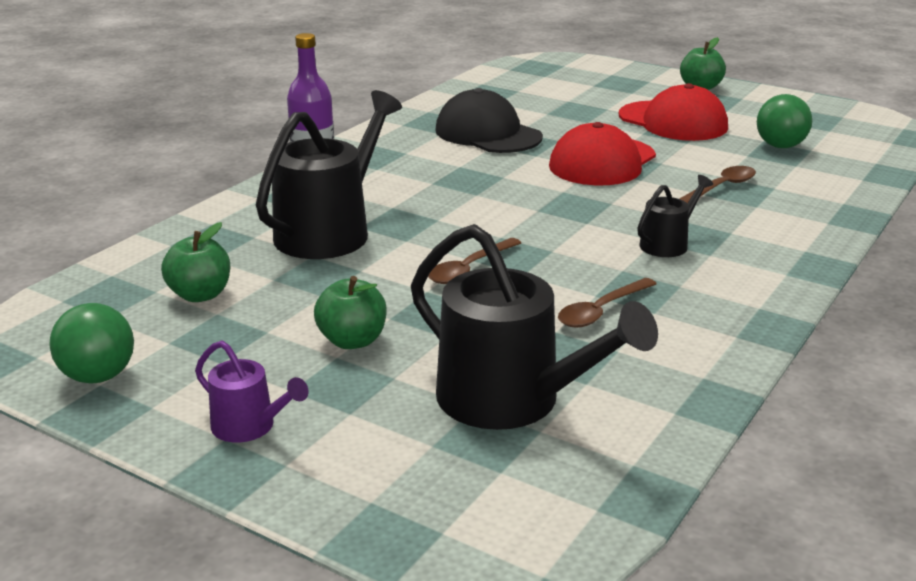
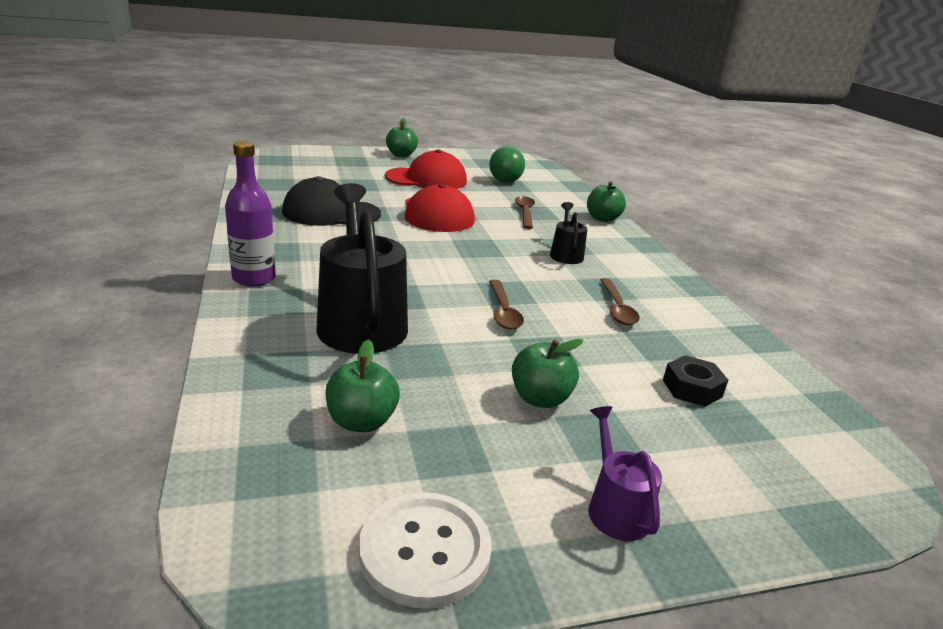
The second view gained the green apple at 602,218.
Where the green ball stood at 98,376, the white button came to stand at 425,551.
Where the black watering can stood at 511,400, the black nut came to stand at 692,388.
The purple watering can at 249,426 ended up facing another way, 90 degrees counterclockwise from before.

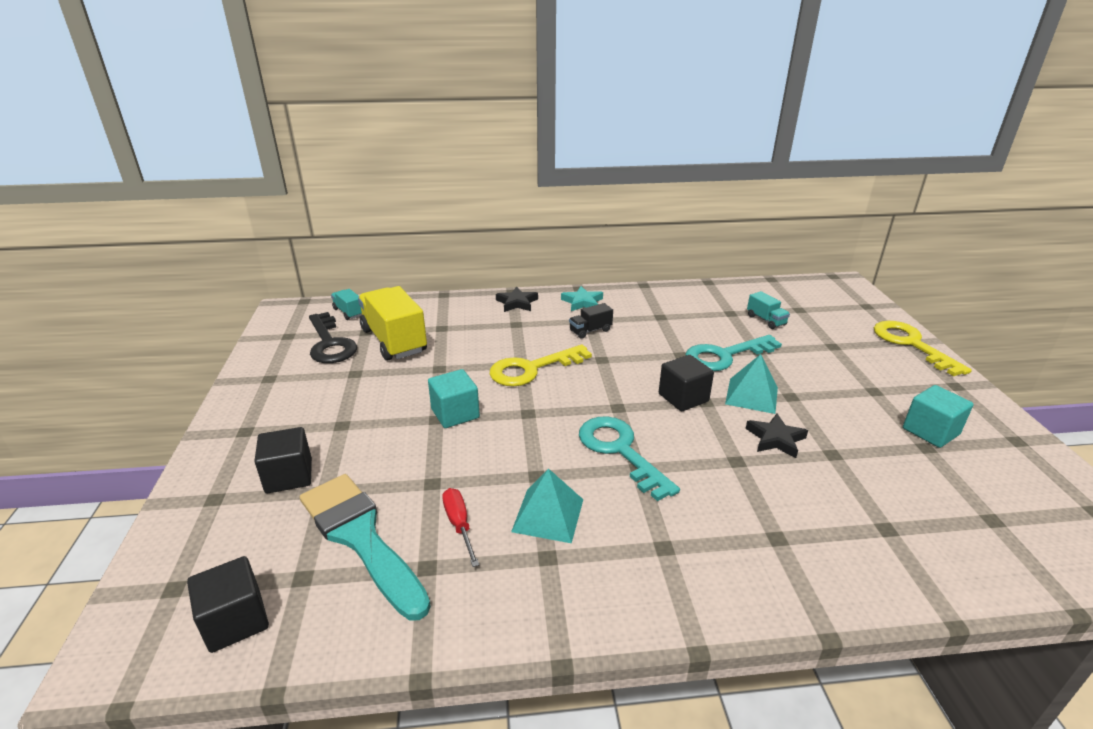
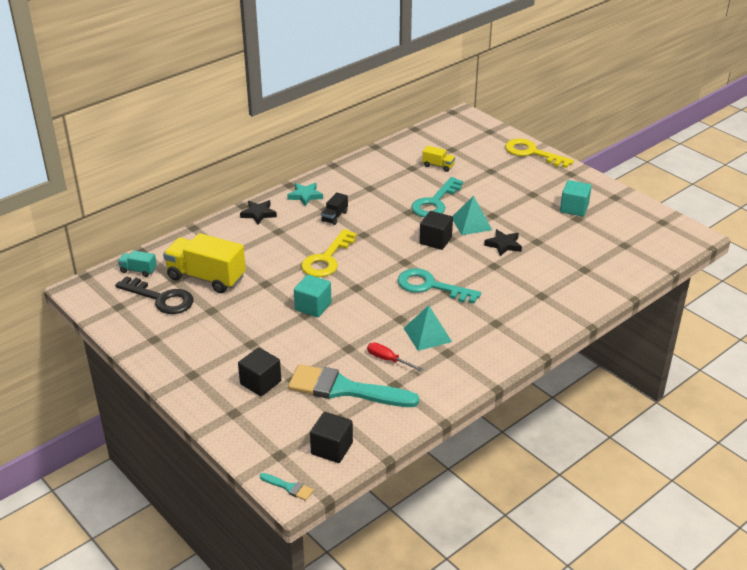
The second view gained the turquoise brush at 289,487.
What was the turquoise truck at 766,320 turned into the yellow truck at 438,166.

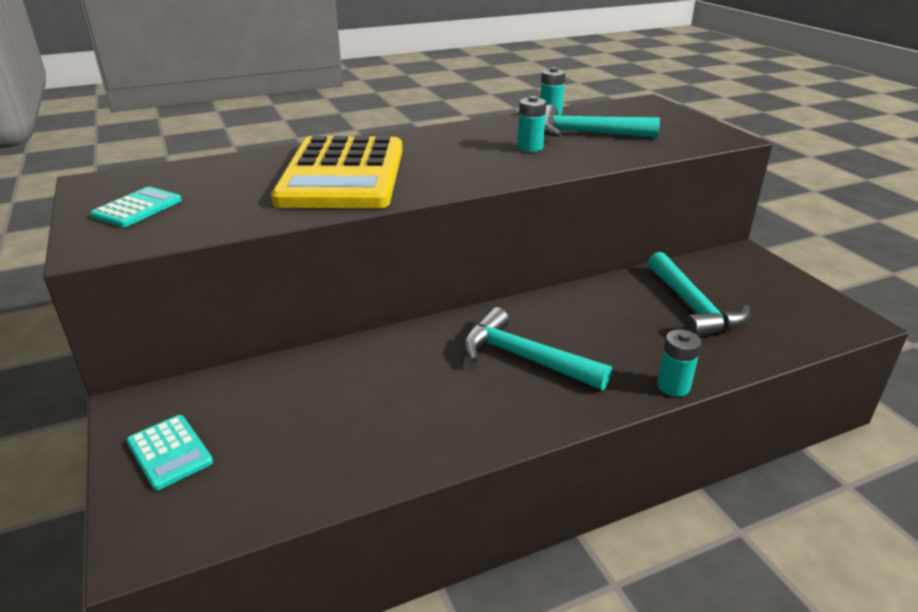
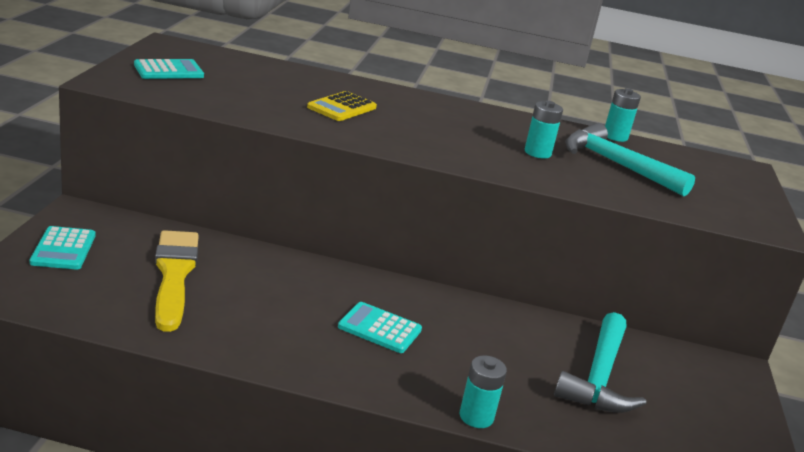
The second view gained the yellow brush at 174,274.
Where the turquoise hammer stood at 524,358, the turquoise calculator came to stand at 379,328.
The size of the yellow calculator at 343,174 changed by a factor of 0.42.

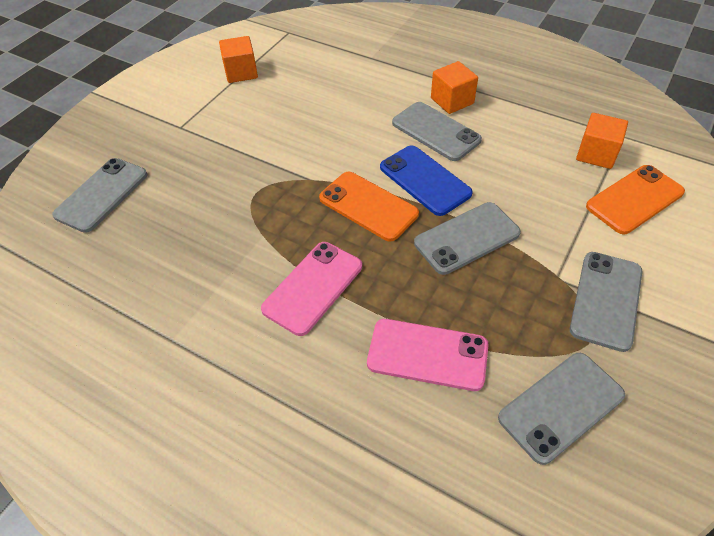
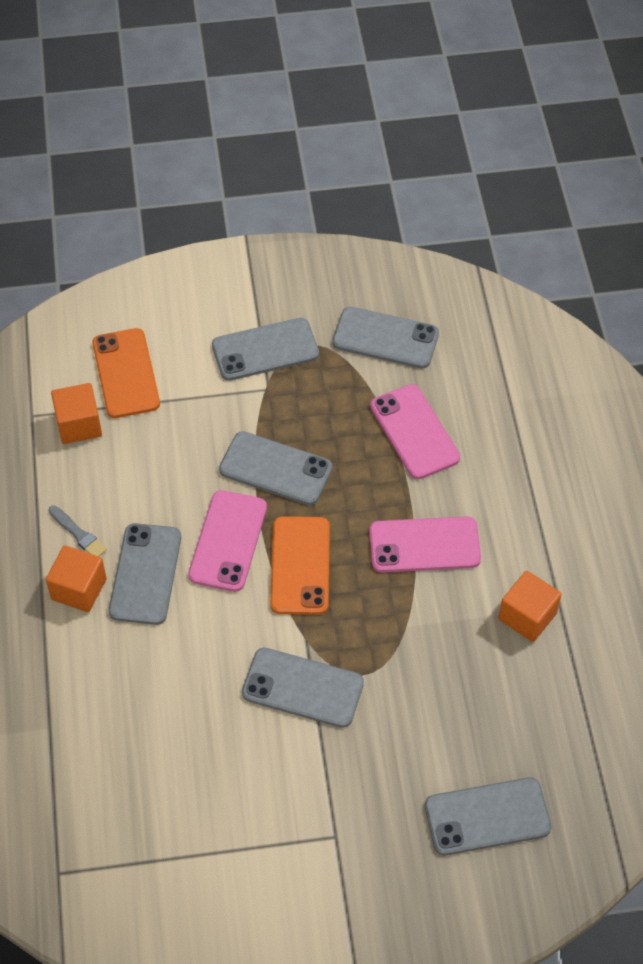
The second view gained the grey brush at 78,534.
The second view gained the grey phone at 303,688.
The orange cube ended up elsewhere, having gone from 241,72 to 527,616.
What was the blue phone at 425,180 turned into the pink phone at 228,541.
The orange phone at 634,199 ended up facing another way, 60 degrees clockwise from before.

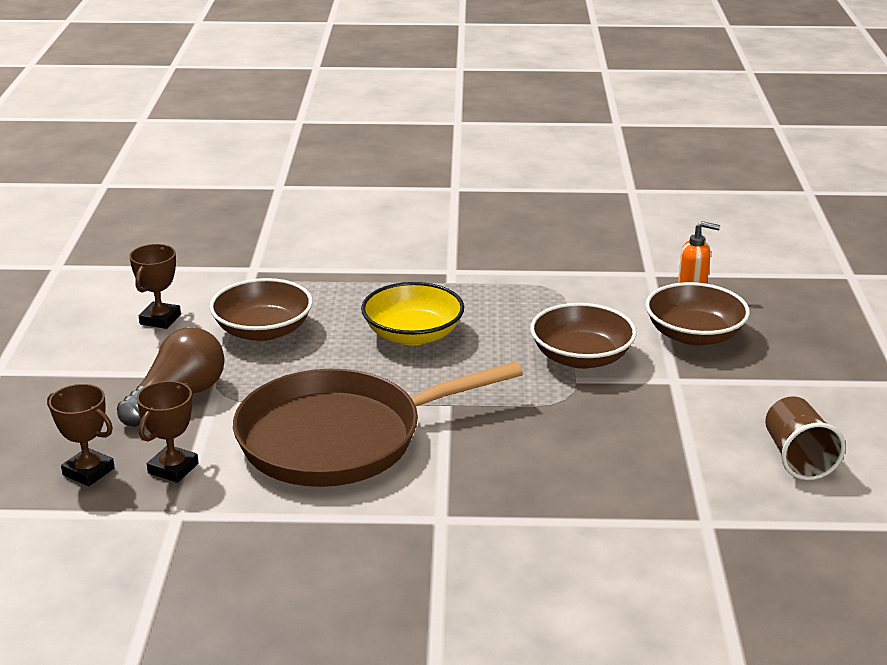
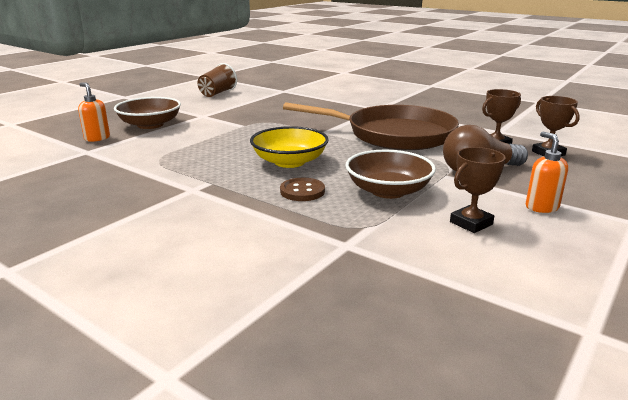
The second view lost the brown bowl at 581,357.
The second view gained the brown button at 302,191.
The second view gained the orange soap dispenser at 541,207.

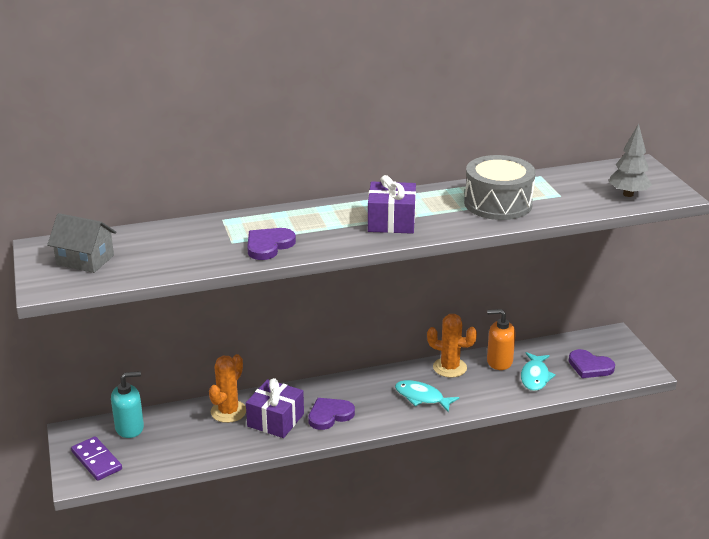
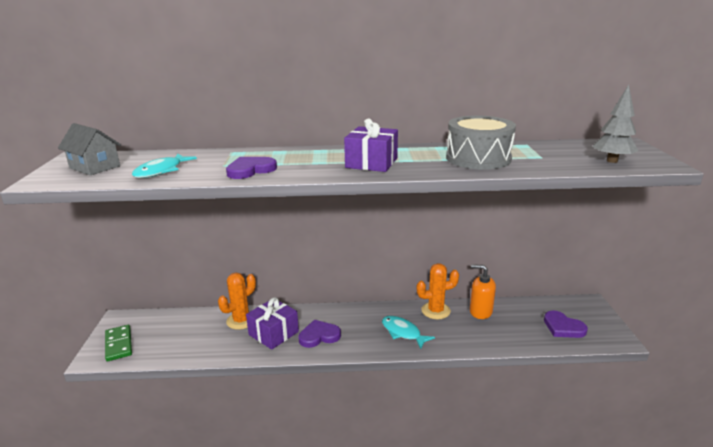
The second view lost the turquoise soap dispenser at 130,428.
The turquoise fish ended up elsewhere, having gone from 535,377 to 161,171.
What was the purple domino at 96,460 turned into the green domino at 118,344.
The orange cactus at 449,367 ended up facing another way, 45 degrees counterclockwise from before.

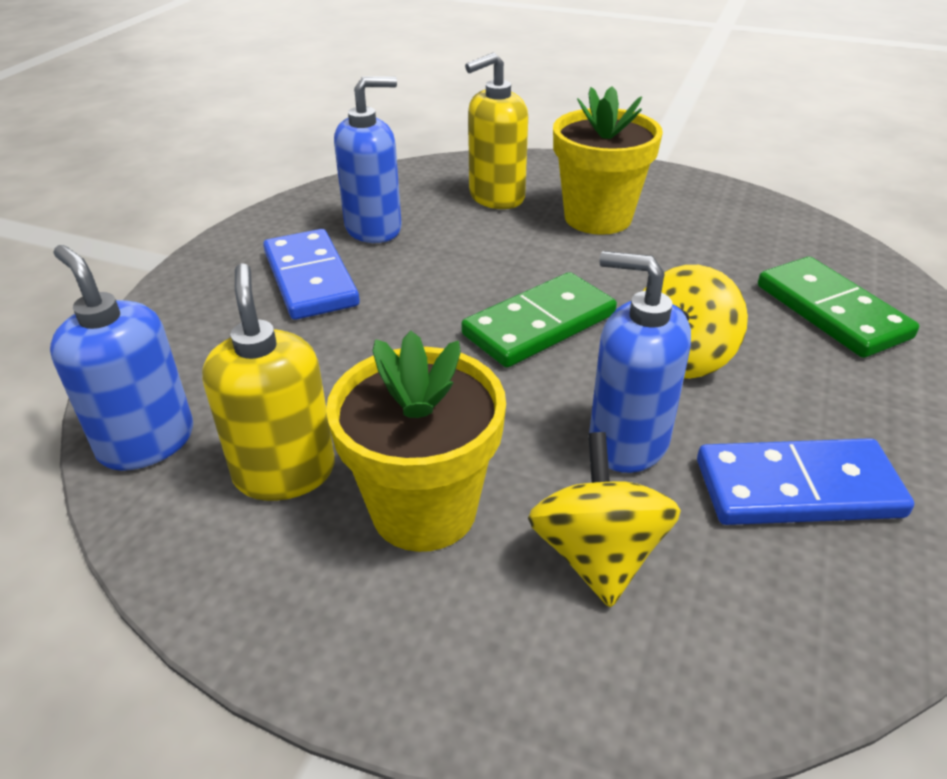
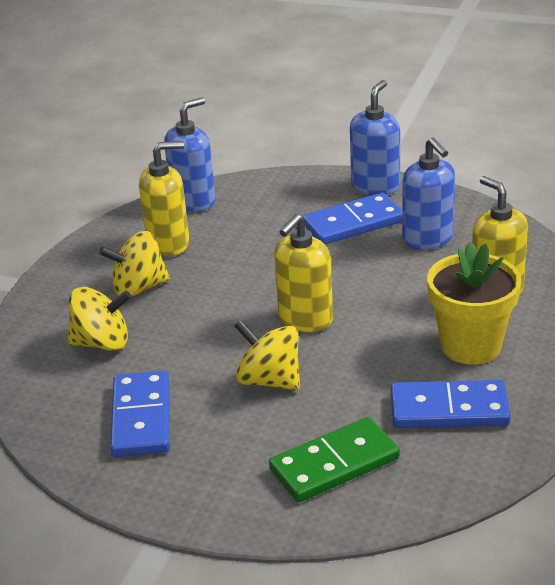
The second view gained the blue domino at 449,409.
The blue soap dispenser ended up elsewhere, having gone from 627,442 to 375,186.
Where the yellow flower pot stood at 424,509, the yellow spinning top came to stand at 138,288.
Where the green domino stood at 539,325, the yellow soap dispenser came to stand at 305,319.

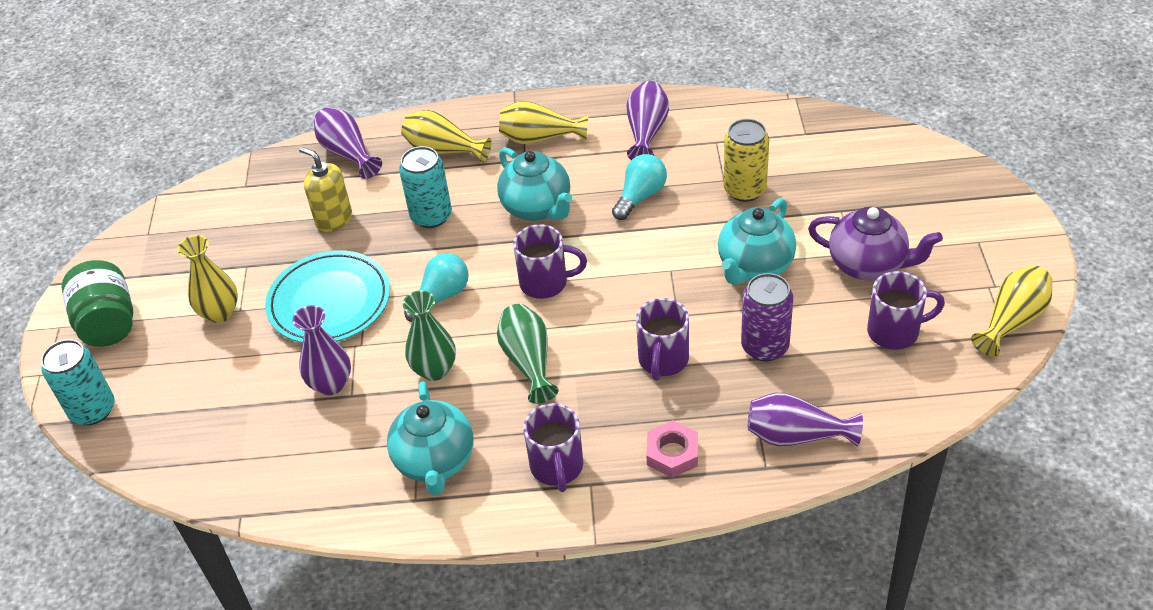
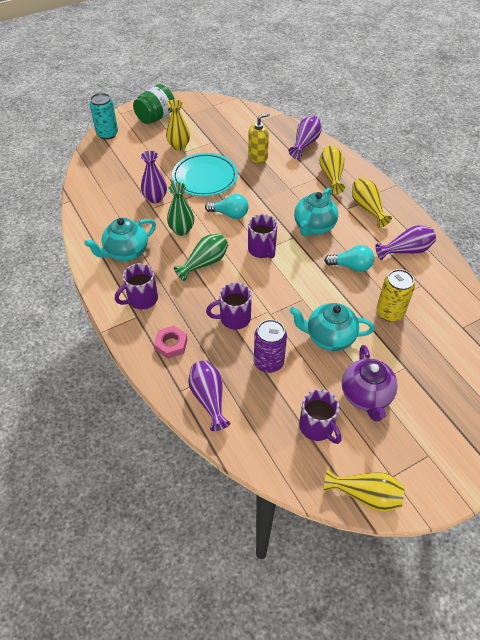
The second view lost the turquoise can at 431,216.
The yellow soap dispenser at 334,219 ended up facing another way, 45 degrees clockwise from before.

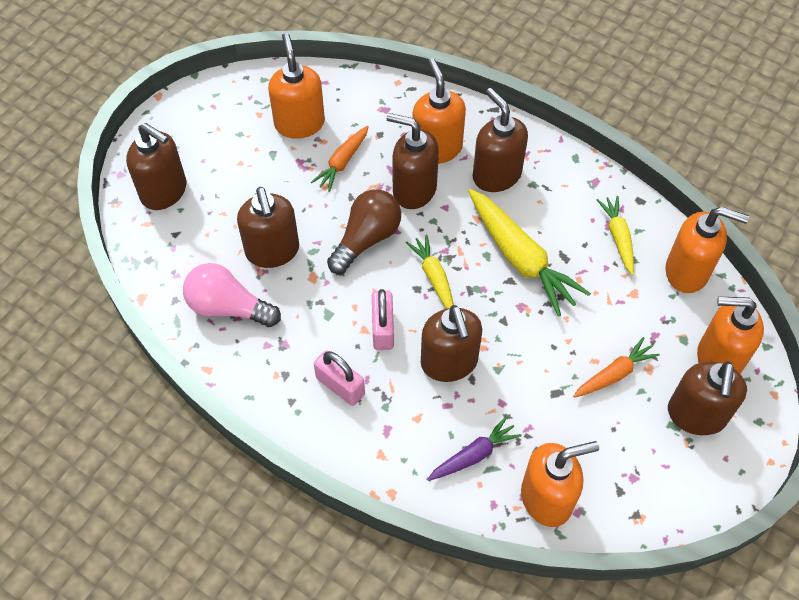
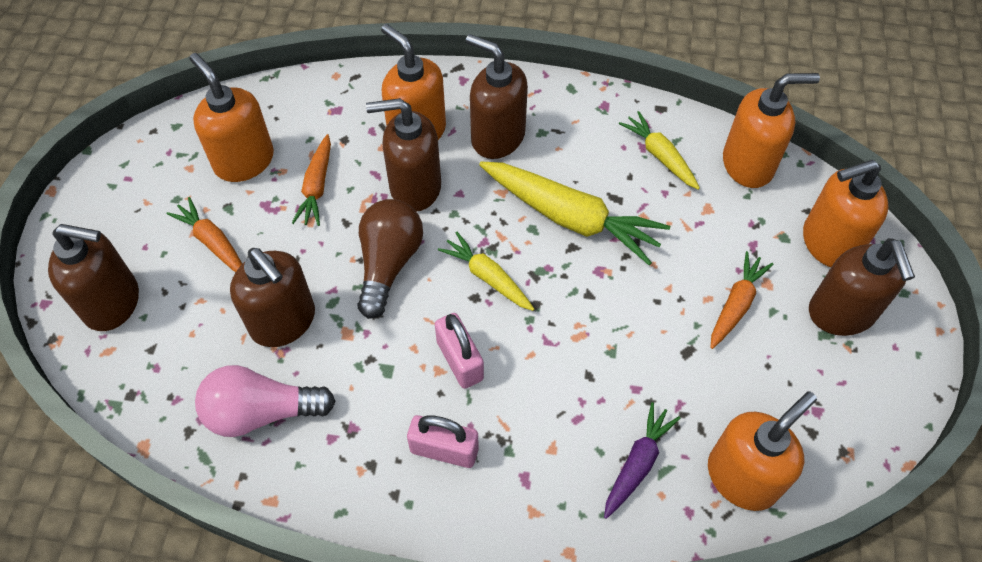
The second view lost the brown soap dispenser at 449,363.
The second view gained the orange carrot at 213,242.

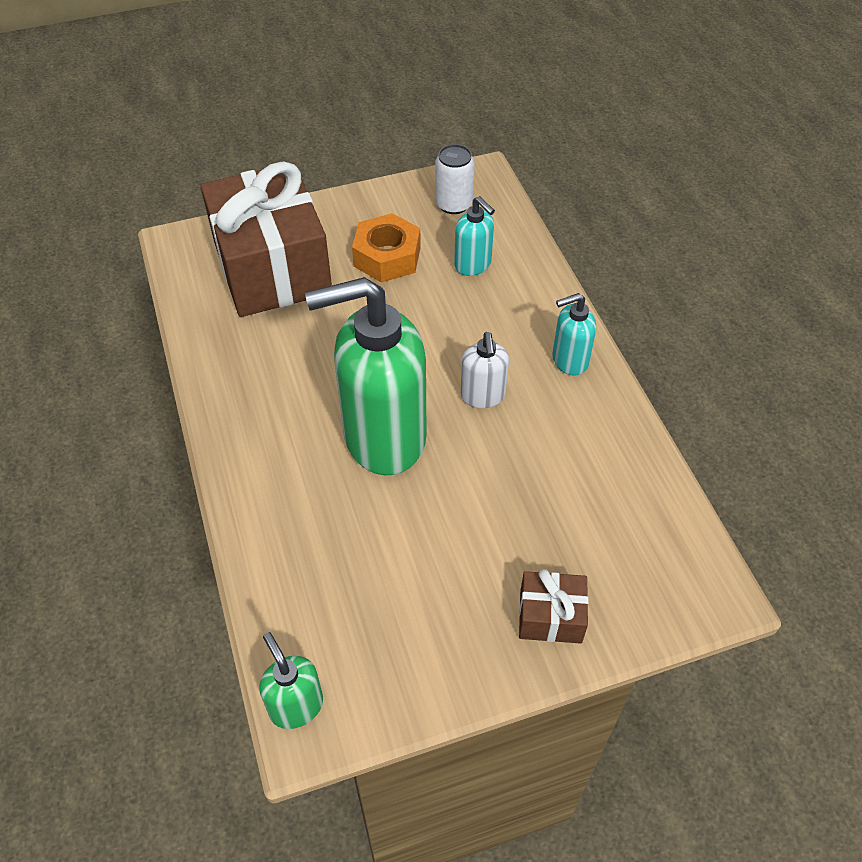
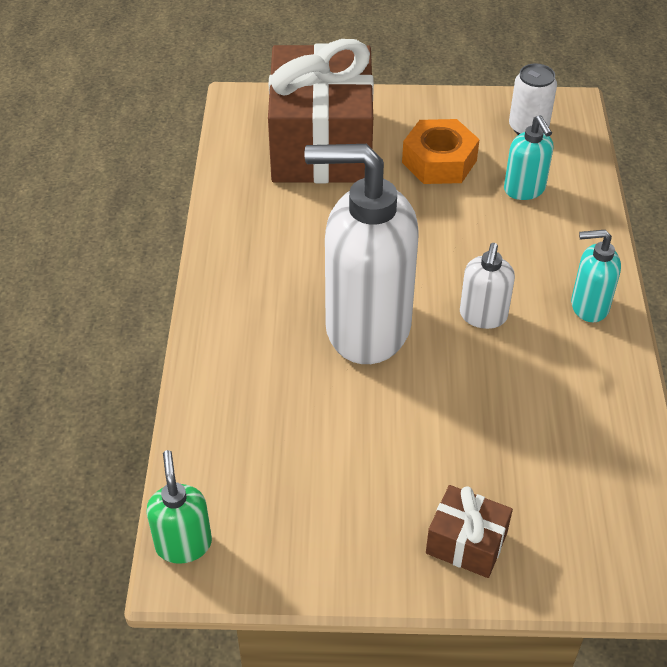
What was the green soap dispenser at 383,437 turned into the white soap dispenser at 366,327.

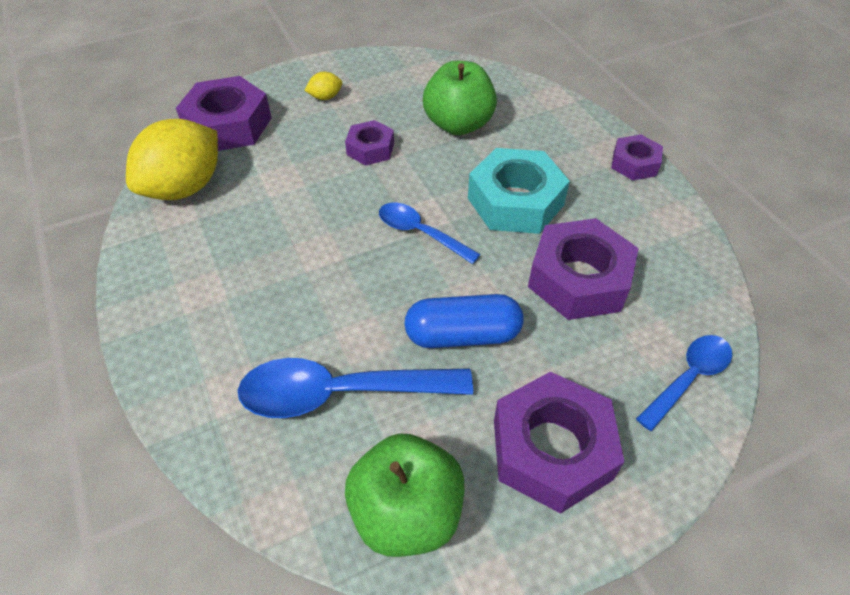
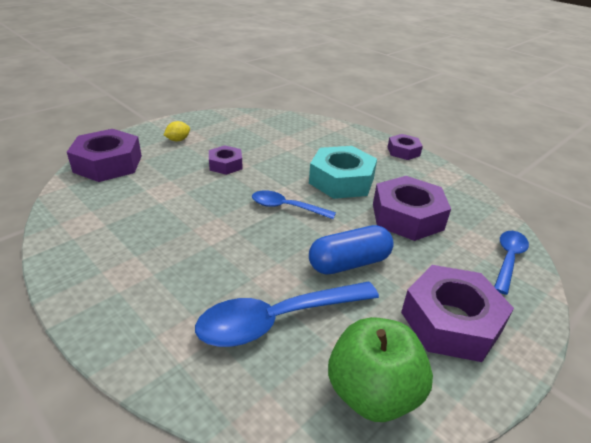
The second view lost the yellow lemon at 185,188.
The second view lost the green apple at 458,125.

